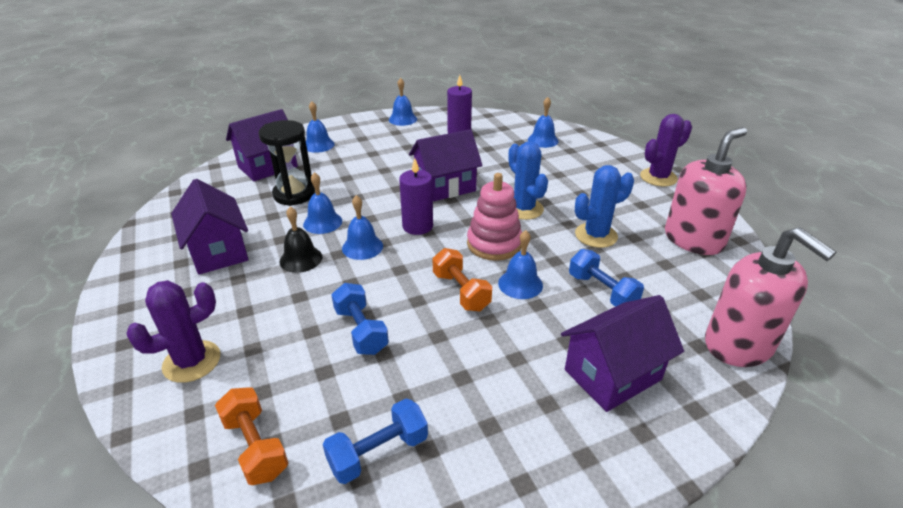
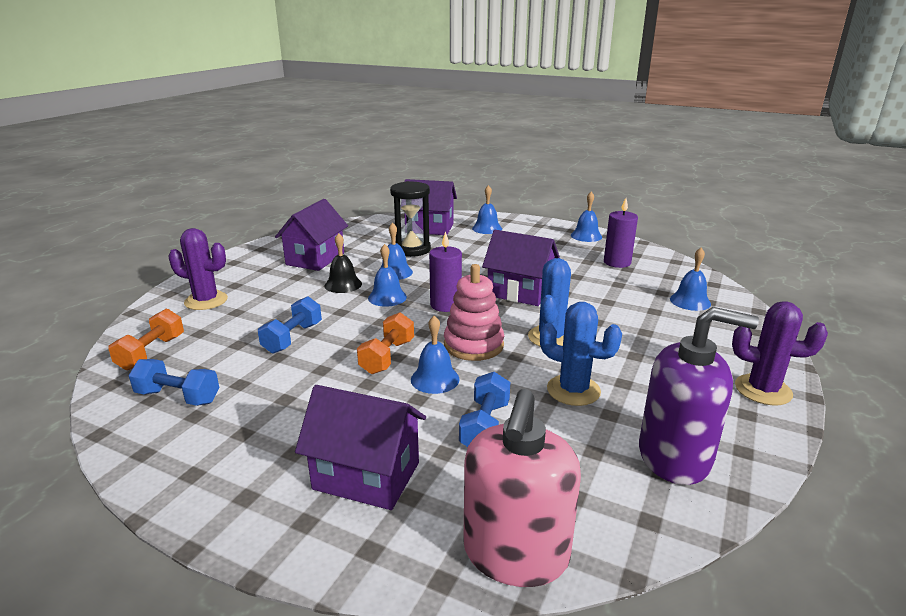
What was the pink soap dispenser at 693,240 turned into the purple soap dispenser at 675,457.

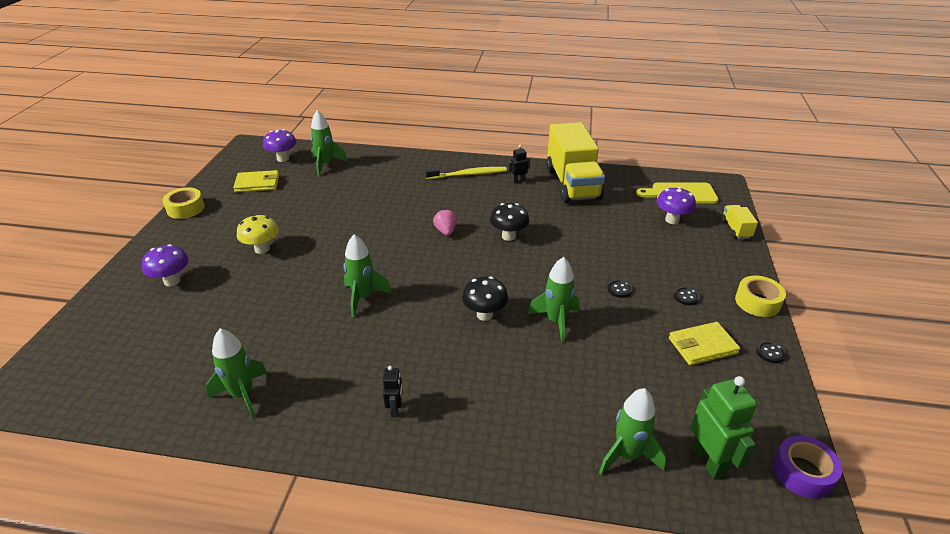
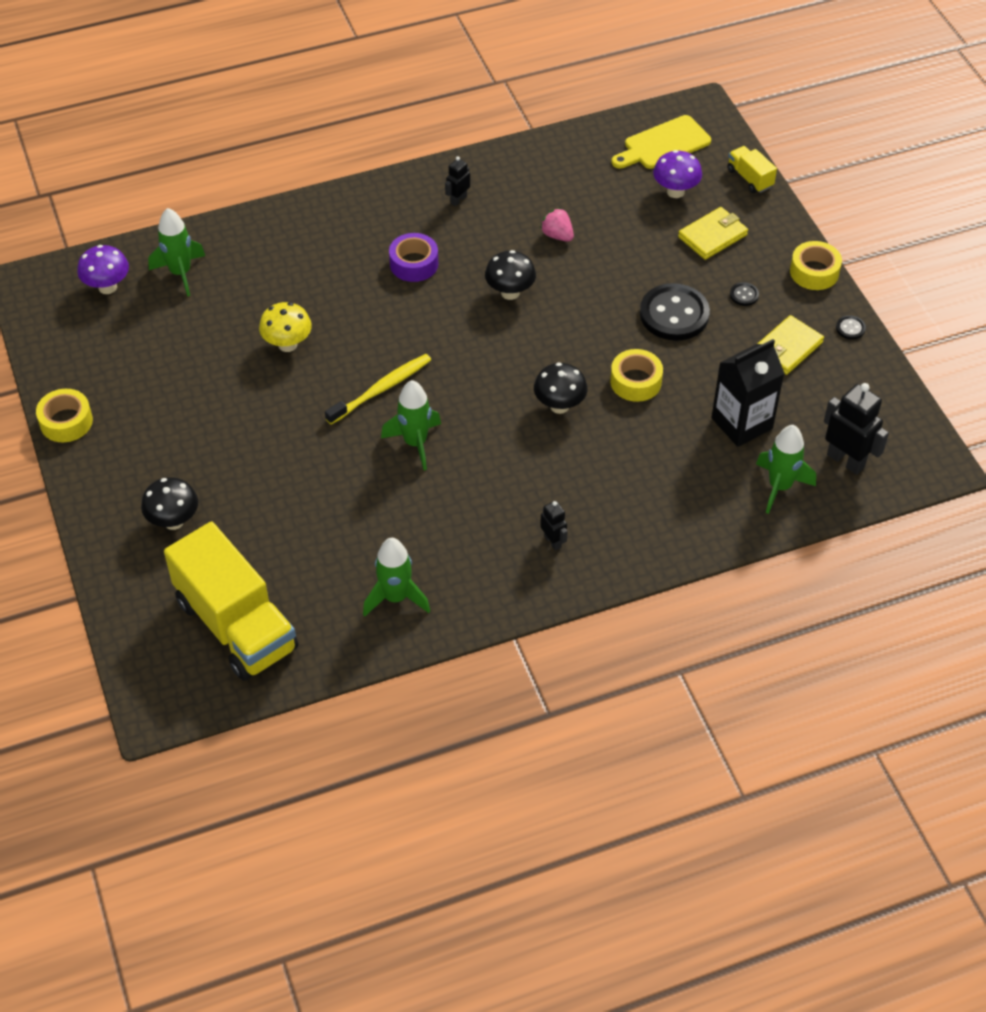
The second view gained the black carton at 742,423.
The yellow wallet ended up elsewhere, having gone from 257,183 to 712,236.
The yellow mushroom ended up elsewhere, having gone from 262,249 to 287,344.
The yellow toothbrush ended up elsewhere, having gone from 468,174 to 381,389.
The pink strawberry ended up elsewhere, having gone from 445,231 to 557,235.
The yellow truck ended up elsewhere, having gone from 572,184 to 236,625.
The purple tape ended up elsewhere, having gone from 802,472 to 414,264.
Where the green rocket stood at 556,321, the yellow tape came to stand at 635,381.
What was the purple mushroom at 172,281 turned into the black mushroom at 174,521.
What was the green robot at 708,461 turned into the black robot at 846,460.
The size of the black button at 619,289 changed by a factor of 2.39.

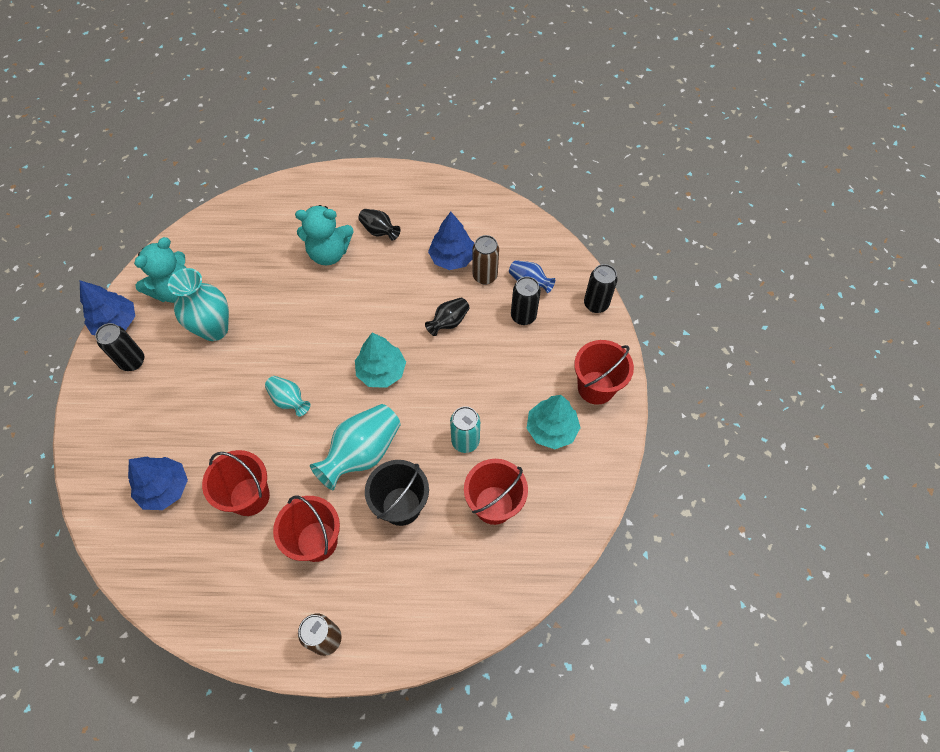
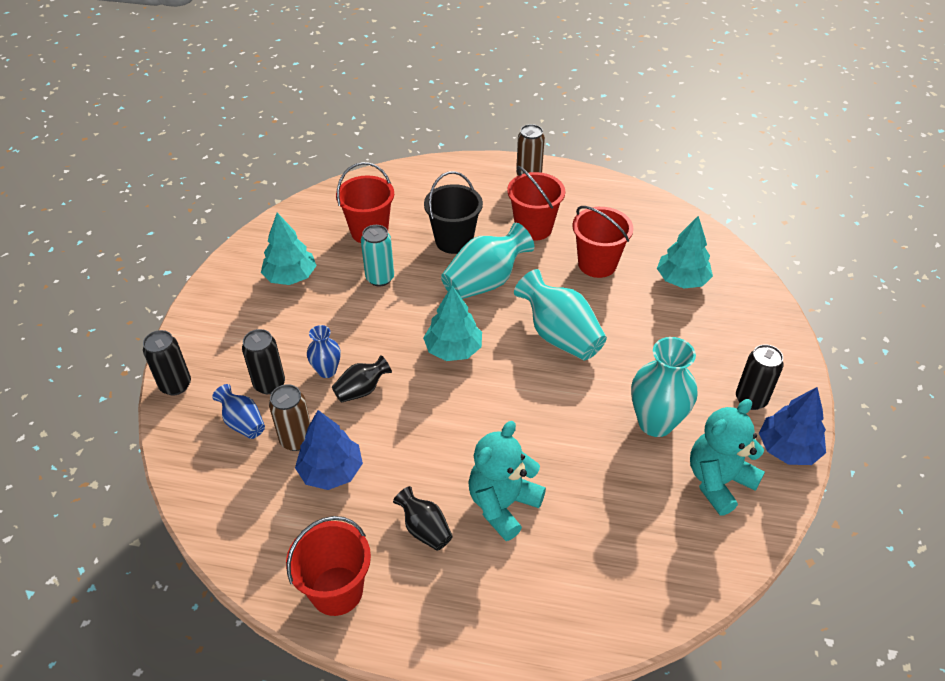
The second view gained the blue vase at 327,371.
The red bucket ended up elsewhere, having gone from 596,387 to 336,591.
What was the blue tree at 165,488 turned into the turquoise tree at 682,280.
The turquoise teddy bear at 329,253 ended up facing another way, 60 degrees counterclockwise from before.
The size of the turquoise vase at 289,400 changed by a factor of 1.80.

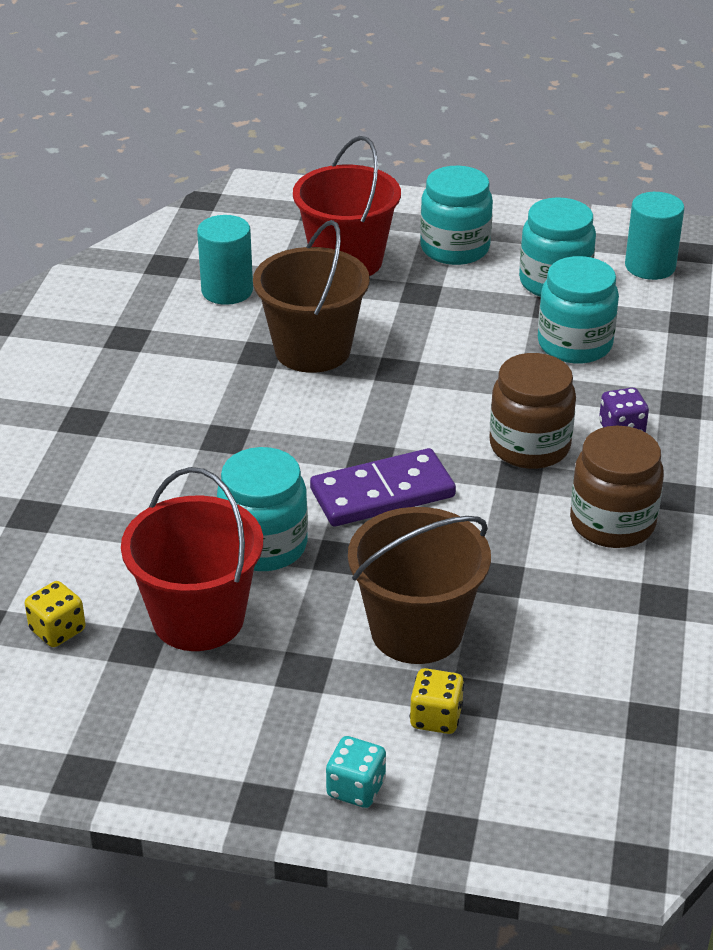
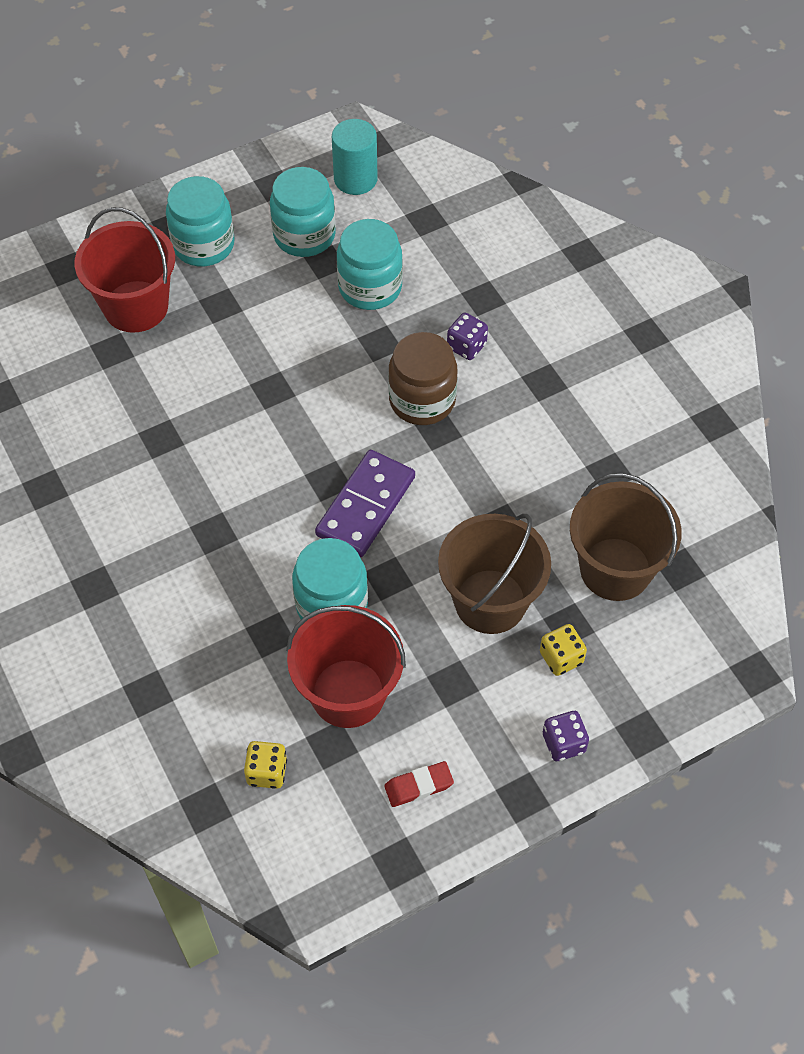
The second view lost the turquoise cylinder at 227,291.
The second view lost the brown jar at 612,523.
The second view gained the red eraser at 419,786.
The brown bucket ended up elsewhere, having gone from 312,350 to 615,569.
What was the turquoise dice at 356,788 turned into the purple dice at 563,743.

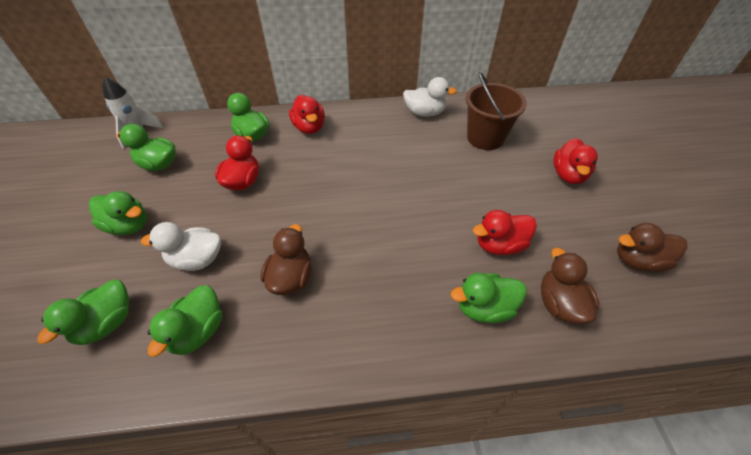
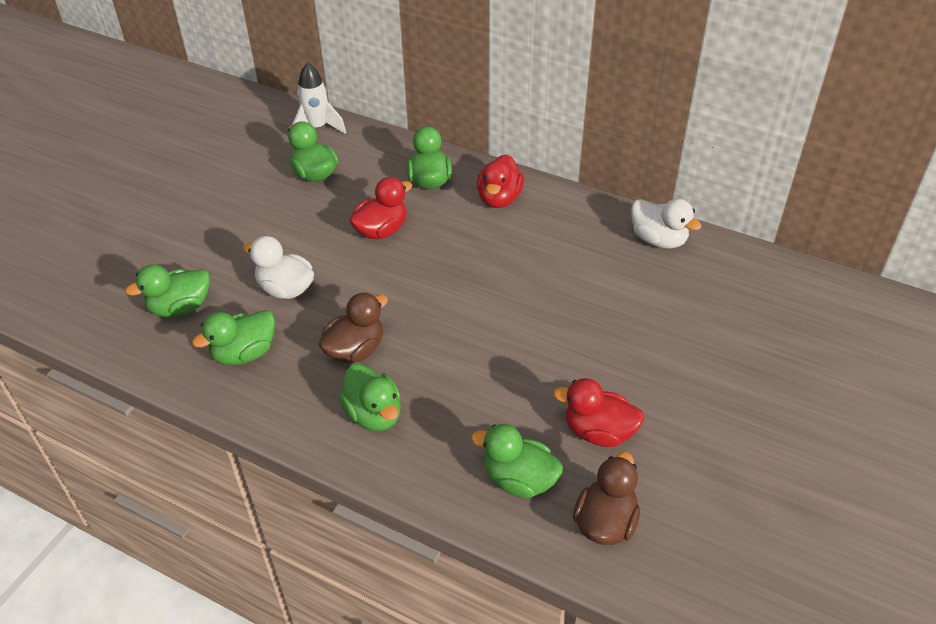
The second view lost the brown bucket at 485,138.
The second view lost the red duck at 568,175.
The second view lost the brown duck at 638,260.
The green duck ended up elsewhere, having gone from 129,225 to 374,414.

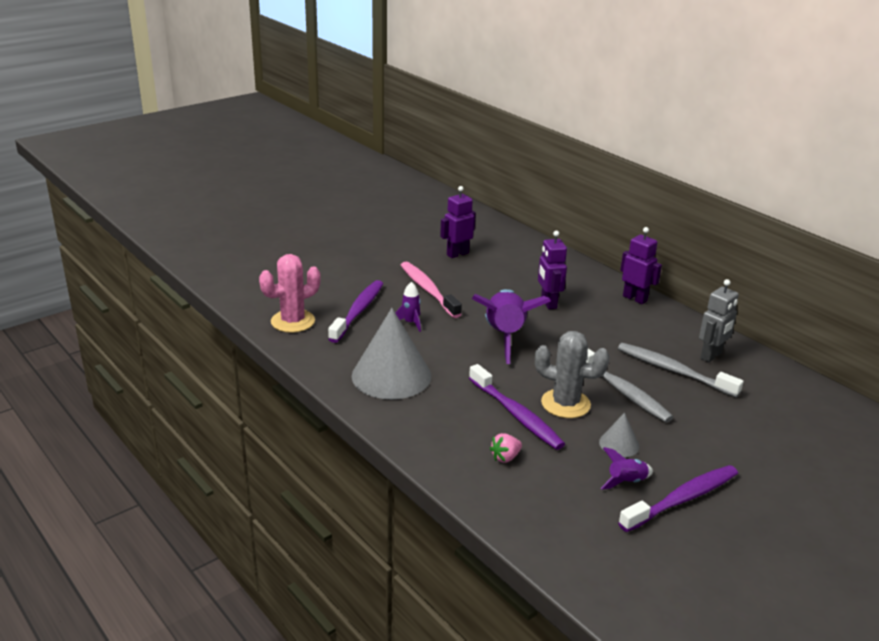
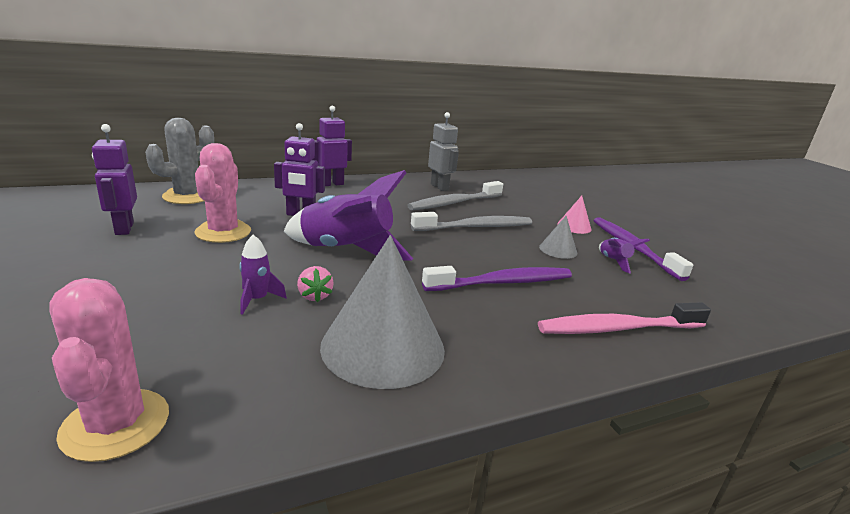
The second view lost the purple toothbrush at 358,312.
The second view gained the pink cactus at 223,232.
The second view gained the pink cone at 574,226.
The pink toothbrush ended up elsewhere, having gone from 428,290 to 619,328.
The pink strawberry ended up elsewhere, having gone from 505,457 to 314,296.
The grey cactus ended up elsewhere, having gone from 565,404 to 187,196.

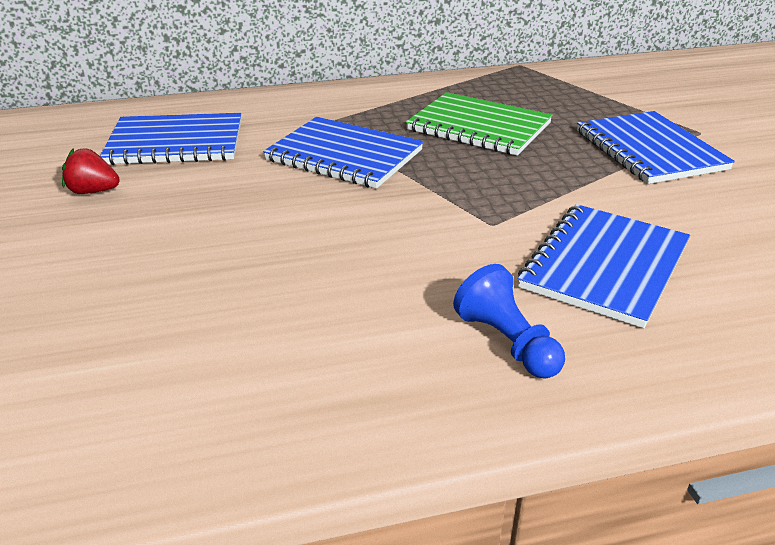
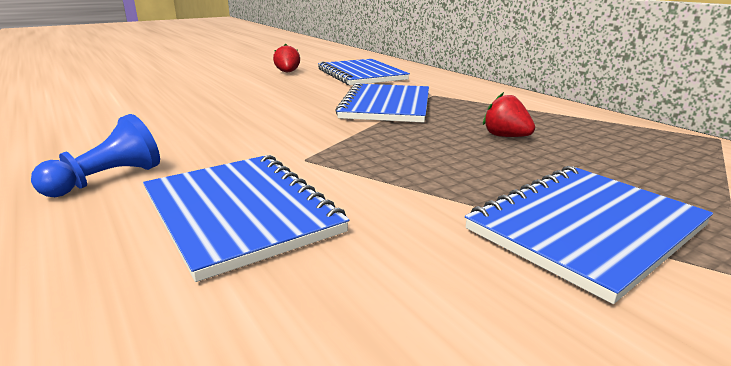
Where the green notebook stood at 479,127, the red strawberry came to stand at 505,136.
The blue notebook at 605,266 ended up facing another way, 45 degrees clockwise from before.

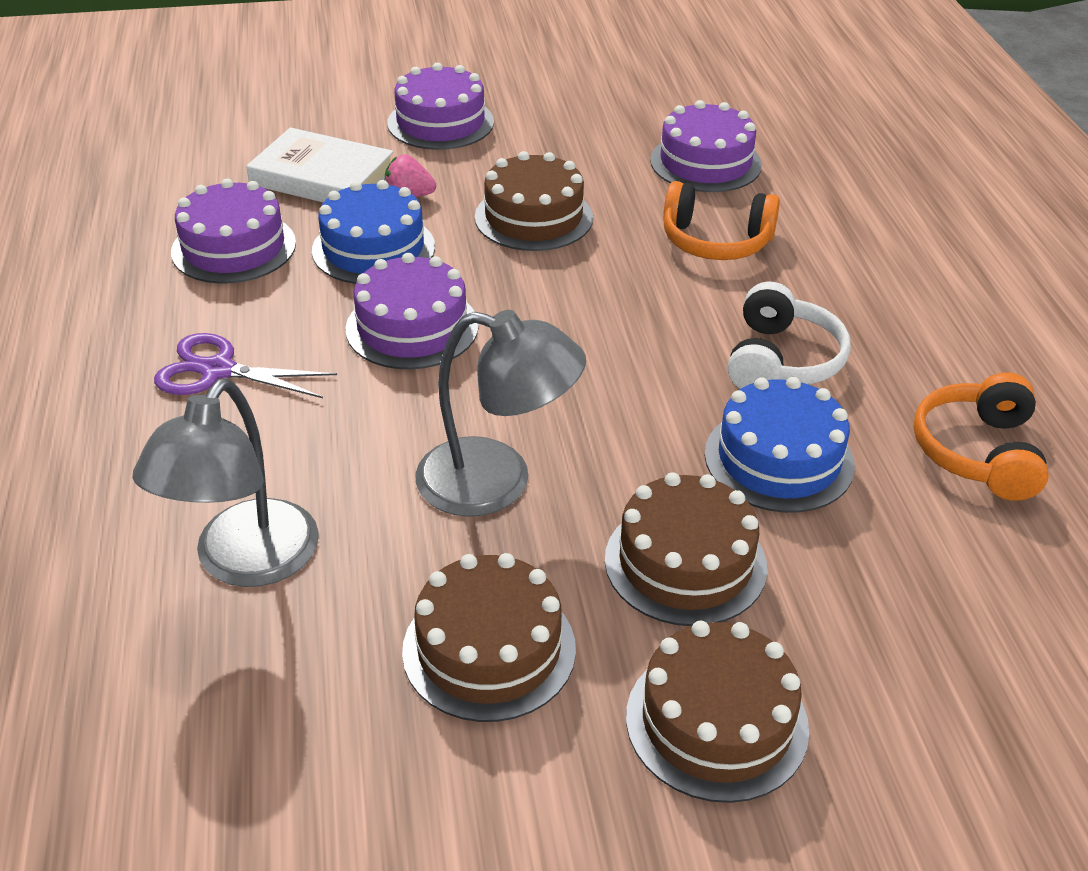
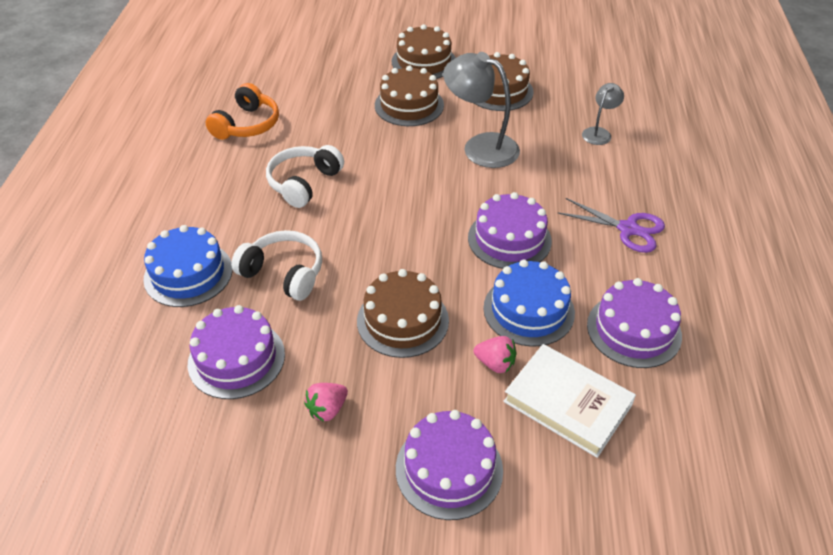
The second view gained the pink strawberry at 327,409.
The blue cake ended up elsewhere, having gone from 779,459 to 188,274.
What was the orange headphones at 715,241 turned into the white headphones at 284,273.
The size of the grey lamp at 245,562 changed by a factor of 0.54.

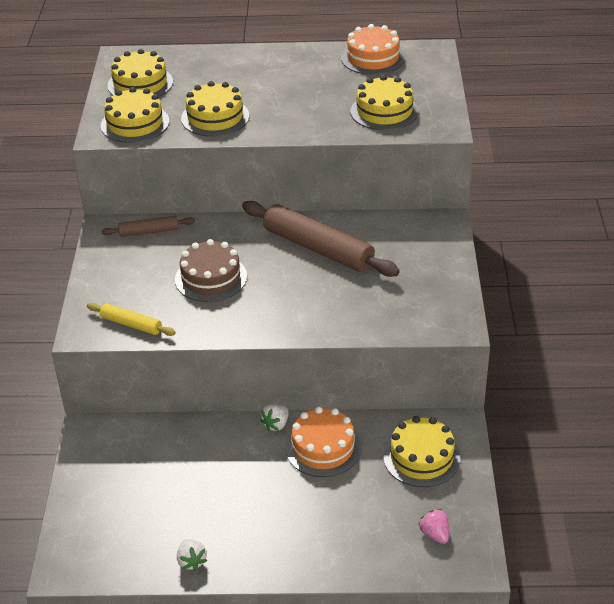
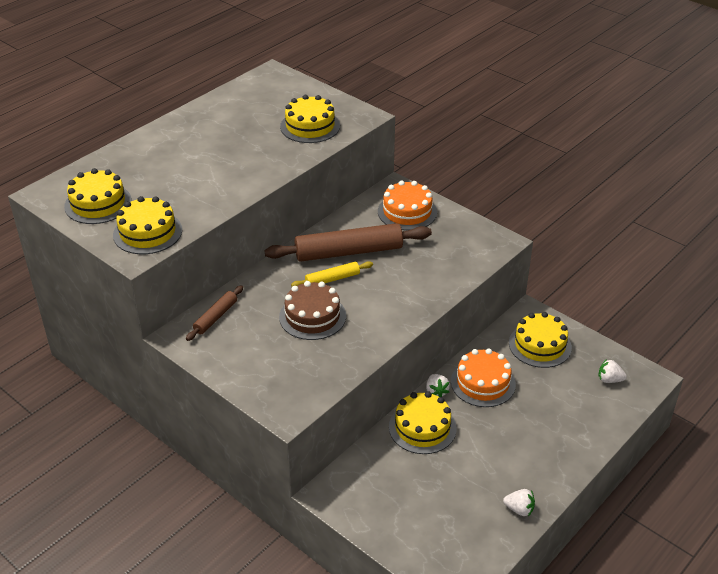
The yellow rolling pin ended up elsewhere, having gone from 131,324 to 332,279.
The yellow cake ended up elsewhere, having gone from 215,117 to 422,427.
The orange cake ended up elsewhere, having gone from 373,58 to 407,212.
What was the pink strawberry at 435,534 turned into the white strawberry at 609,380.

